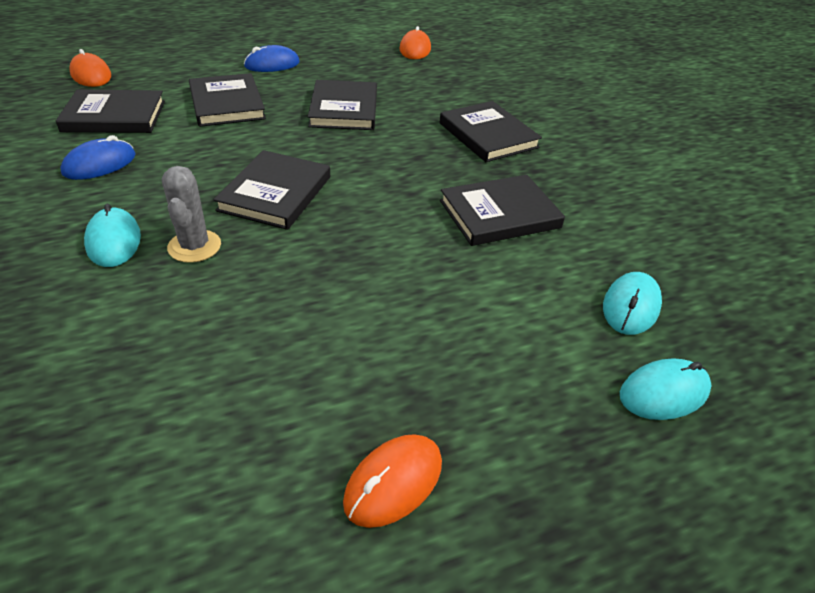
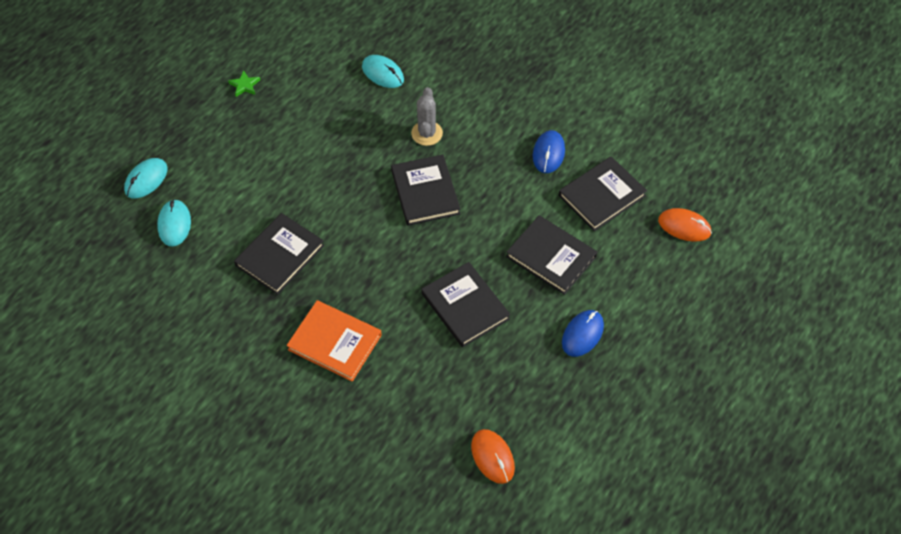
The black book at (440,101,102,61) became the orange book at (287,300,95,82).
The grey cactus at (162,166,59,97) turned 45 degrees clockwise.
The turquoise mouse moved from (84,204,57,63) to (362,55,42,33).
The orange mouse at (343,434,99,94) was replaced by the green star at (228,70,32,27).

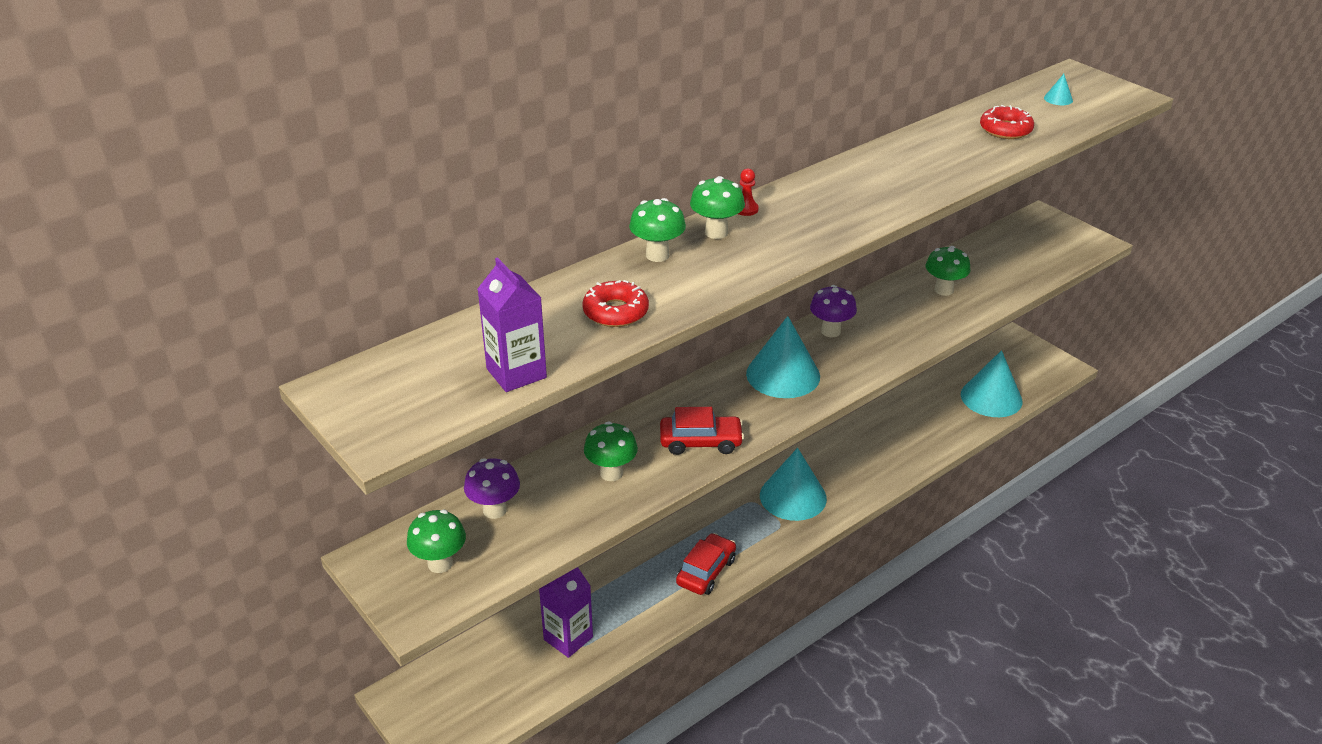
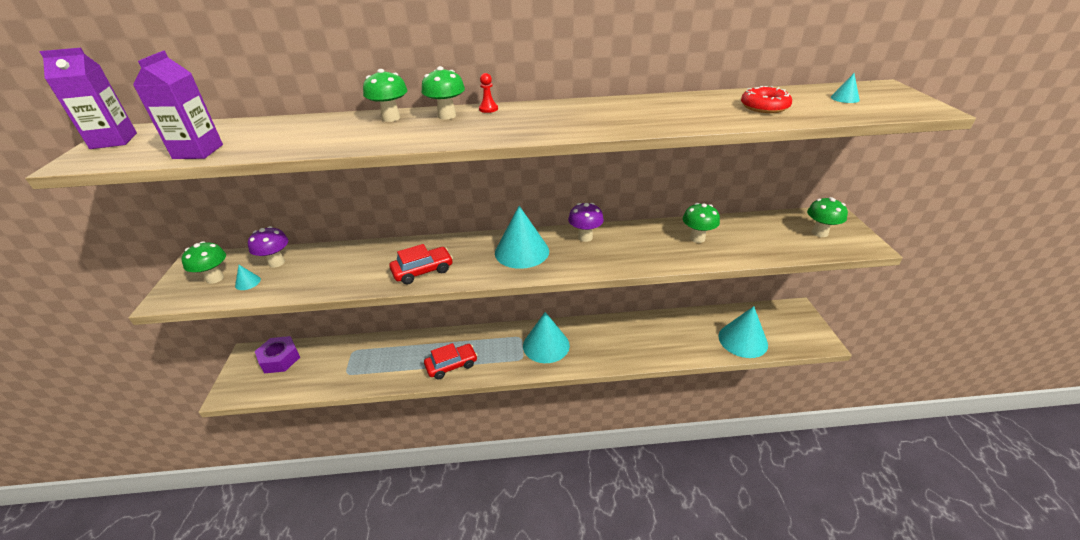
The red donut at (582,280,67,47) disappeared.
The red car at (660,407,84,48) turned 60 degrees counterclockwise.
The green mushroom moved from (584,421,54,60) to (807,197,41,40).
The purple carton moved from (539,567,54,91) to (39,48,98,101).
The turquoise cone at (235,265,26,25) appeared.
The purple nut at (255,336,45,37) appeared.

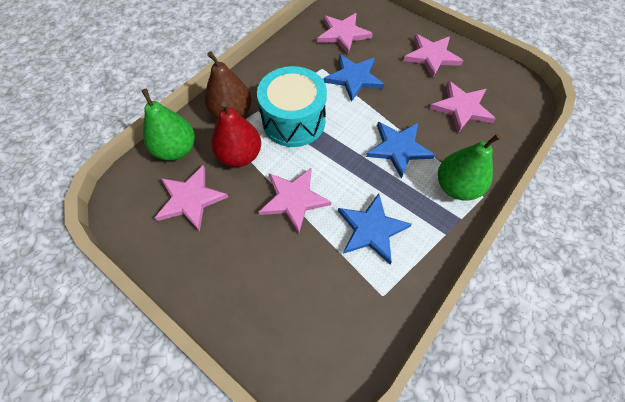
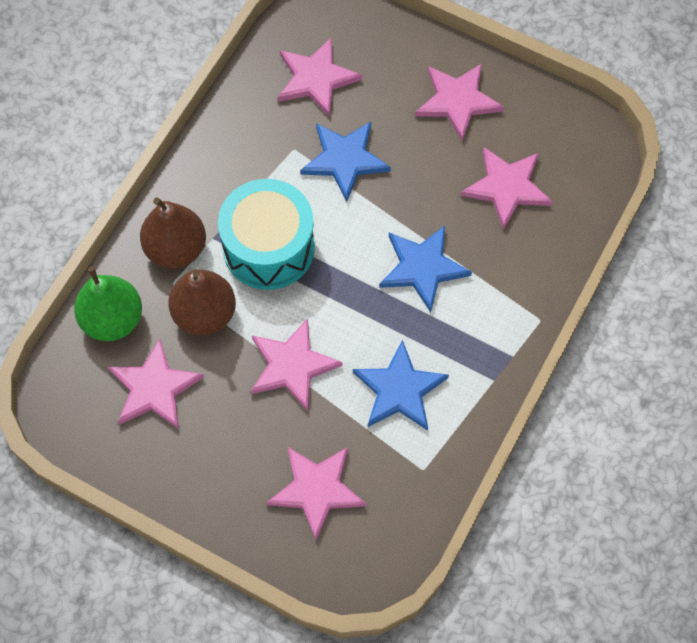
The red pear at (211,101,50,66) became the brown pear at (168,269,68,67).
The green pear at (438,134,63,67) disappeared.
The pink star at (266,446,100,94) appeared.

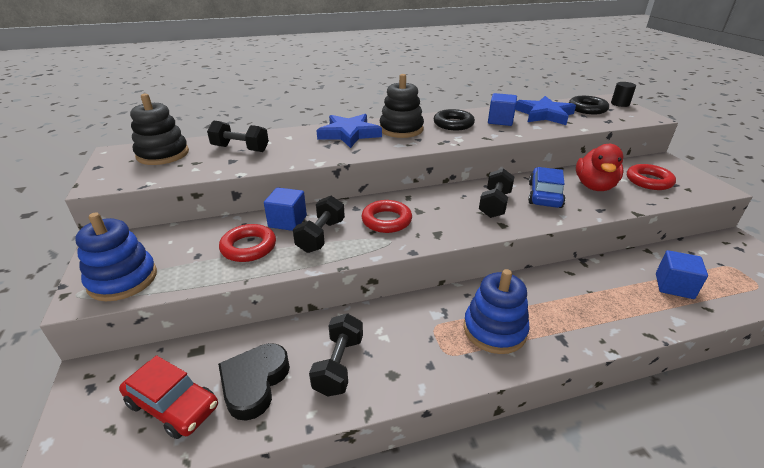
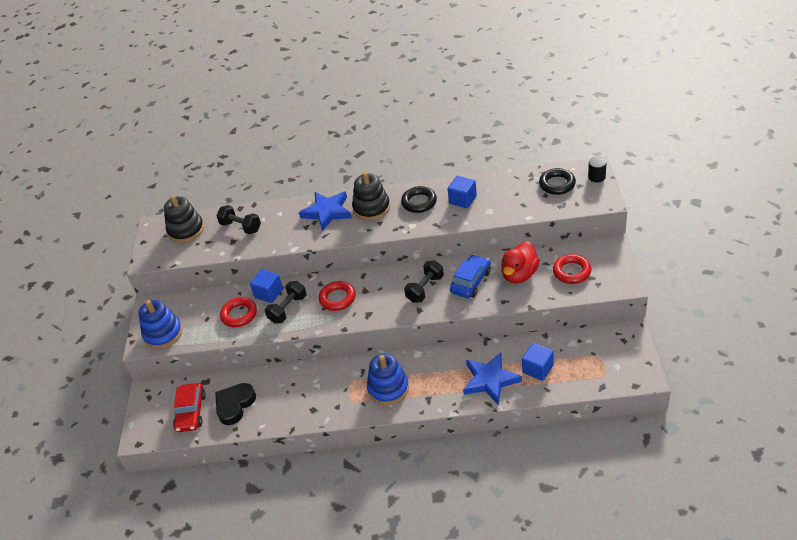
The blue star moved from (515,96,61,29) to (463,352,59,53).
The black dumbbell at (309,313,54,84) disappeared.
The red car at (119,355,99,84) turned 45 degrees clockwise.

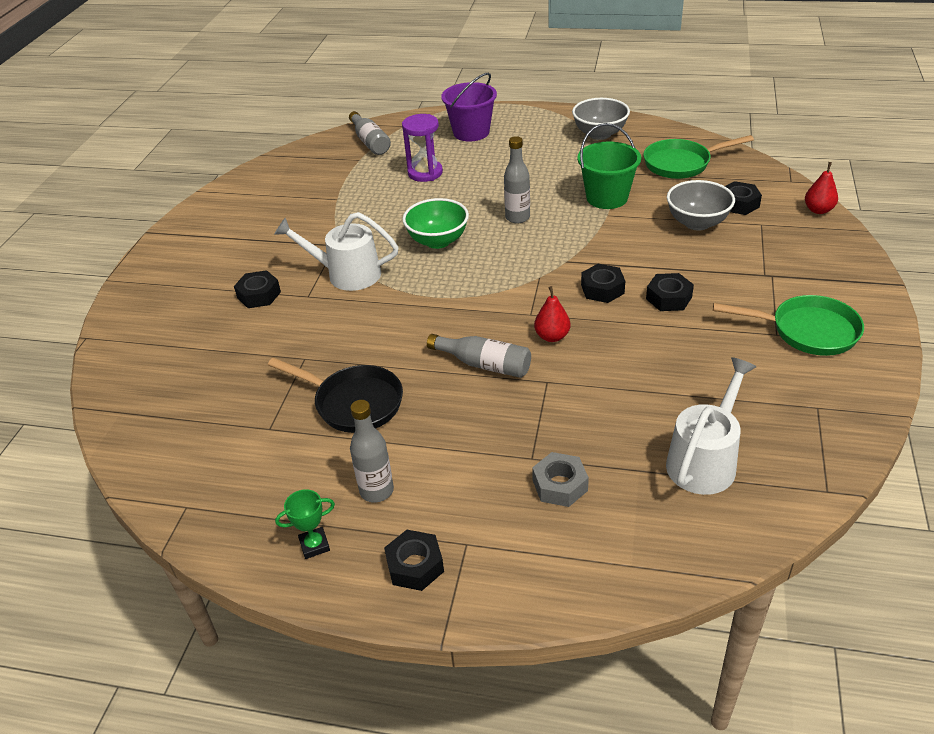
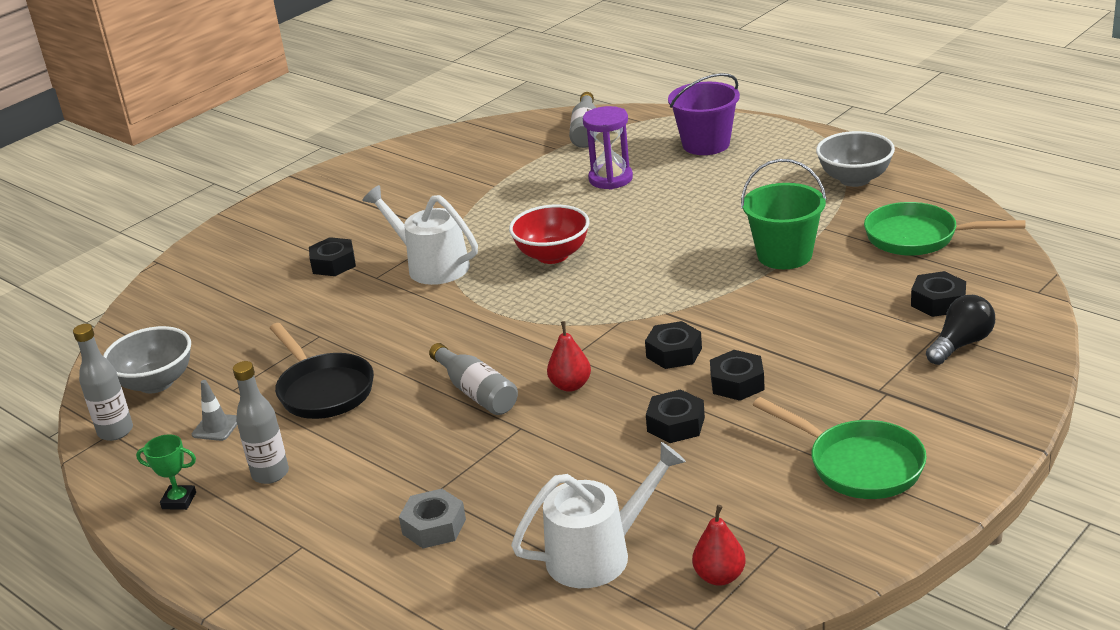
The grey bottle moved from (504,136,26,87) to (73,324,60,117).
The red pear moved from (805,162,33,52) to (692,505,54,81).
The grey bowl moved from (667,180,68,51) to (103,326,88,67).
The green bowl at (403,198,66,51) became the red bowl at (509,205,81,59).
The black nut moved from (384,530,60,61) to (646,389,59,54).
The black light bulb at (926,295,69,70) appeared.
The grey traffic cone at (192,380,45,61) appeared.

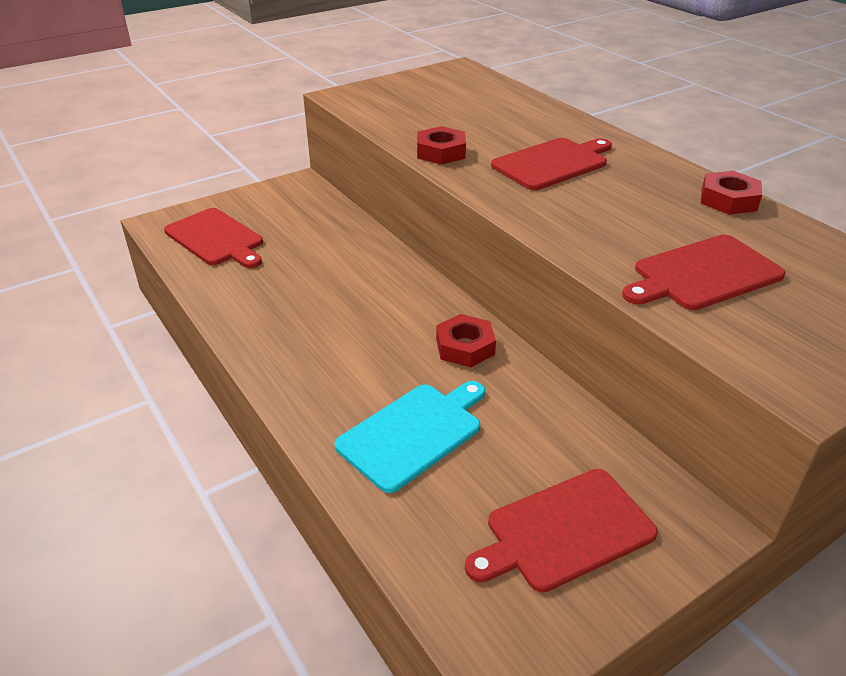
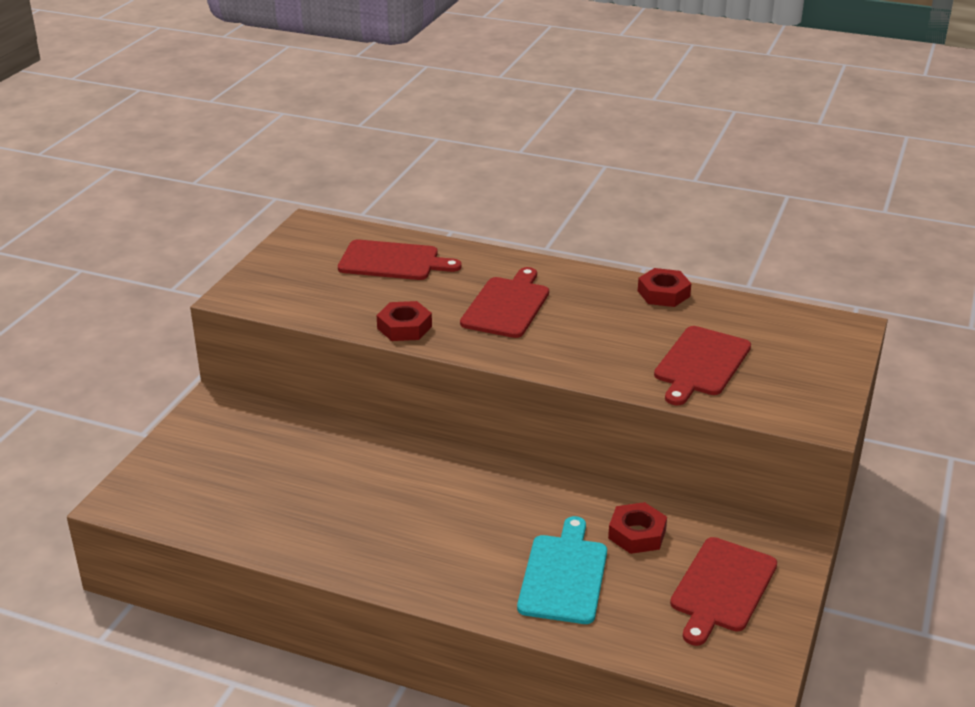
The red cutting board moved from (164,208,99,60) to (338,240,124,40).
The red nut moved from (436,314,60,53) to (608,502,59,52).

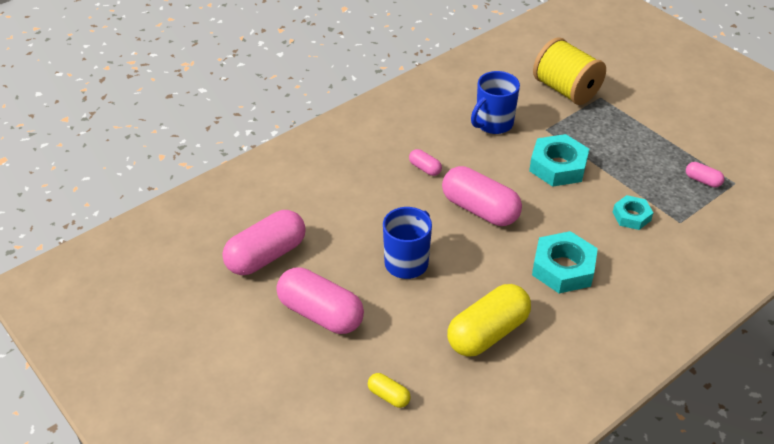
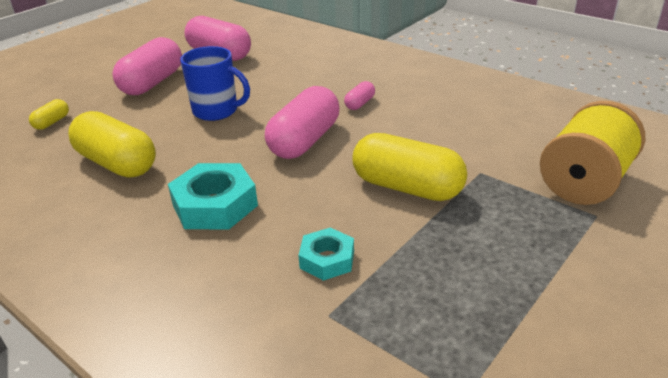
The blue mug at (471,71,49,63) disappeared.
The turquoise nut at (529,134,60,53) was replaced by the yellow capsule at (353,133,114,68).
The pink capsule at (686,162,38,25) disappeared.

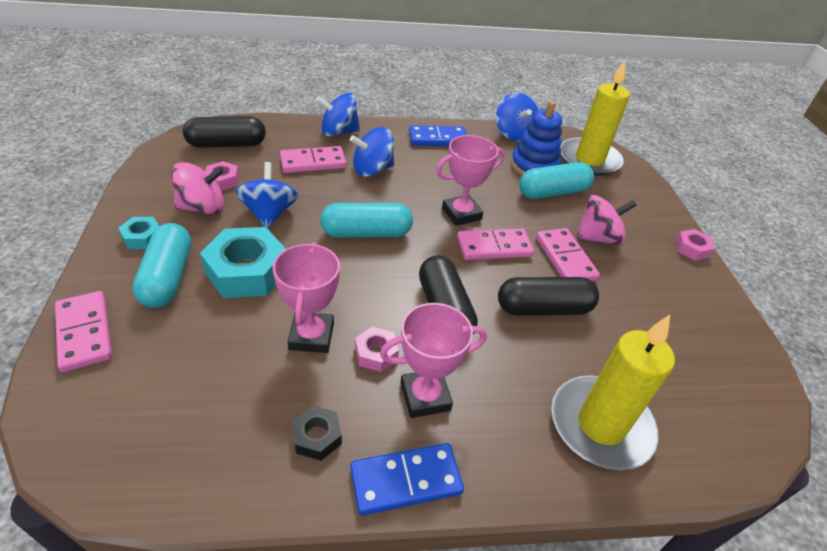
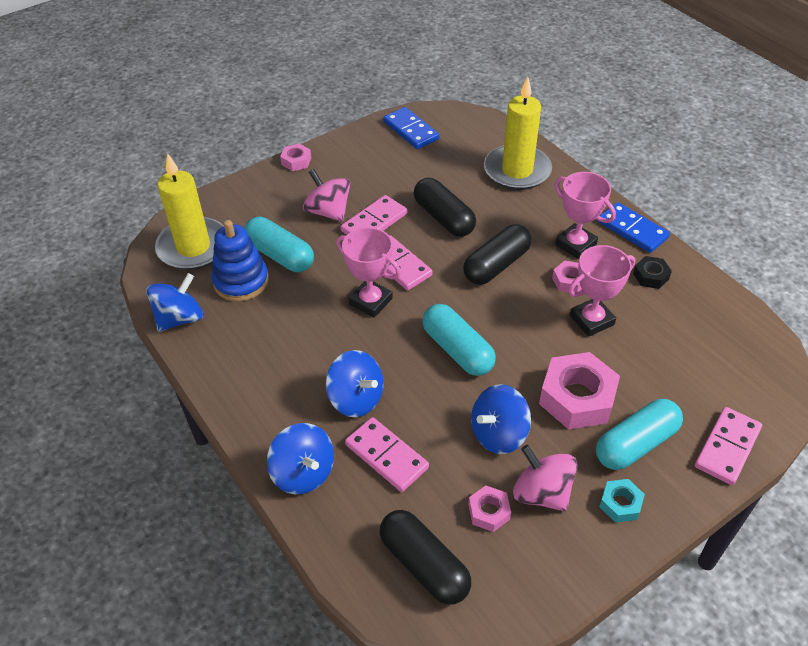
The blue domino moved from (409,125,58,21) to (383,107,56,42).
The turquoise nut at (200,227,86,71) became the pink nut at (539,352,81,78).

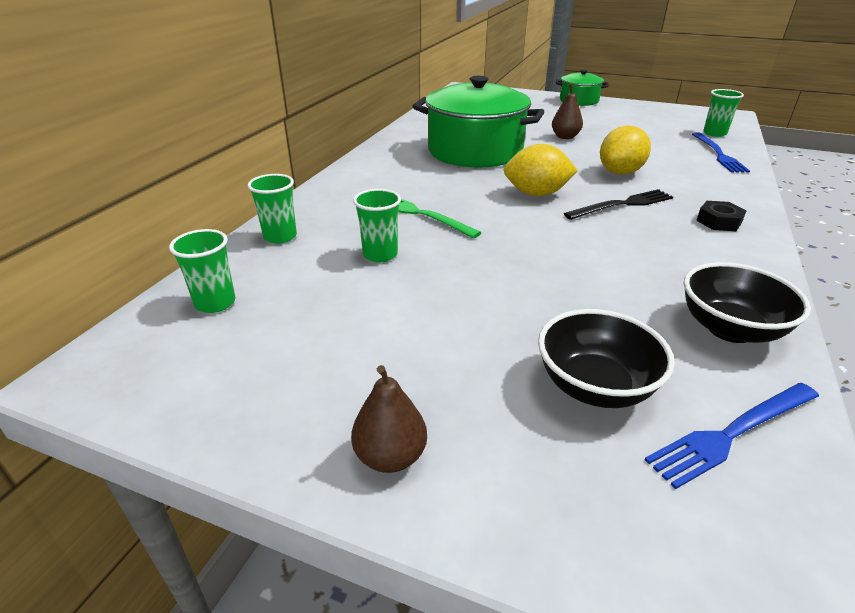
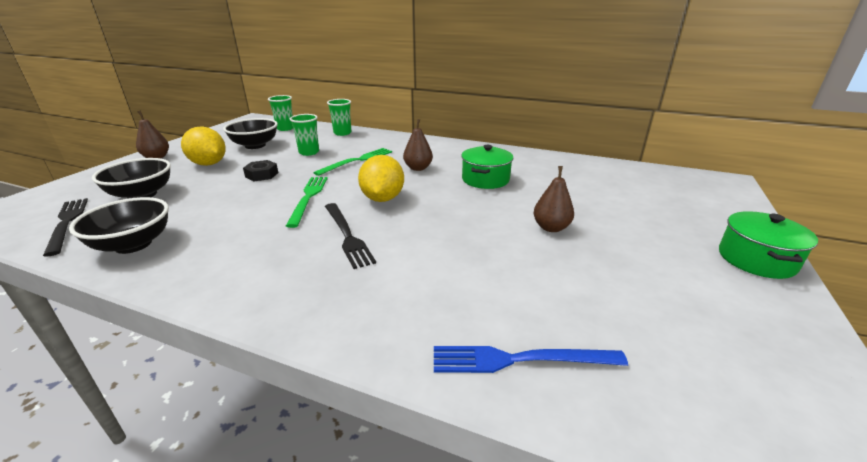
The green pot at (412,76,132,92) changed to 0.52 times the size.
The green cup at (703,89,41,48) disappeared.
The yellow lemon moved from (600,126,51,49) to (181,126,45,40).
The black nut moved from (696,201,50,30) to (243,160,35,21).
The blue fork at (645,383,174,106) became the black fork at (43,198,45,59).
The black bowl at (223,118,55,31) appeared.
The brown pear at (403,119,30,52) appeared.
The green fork at (286,177,42,51) appeared.

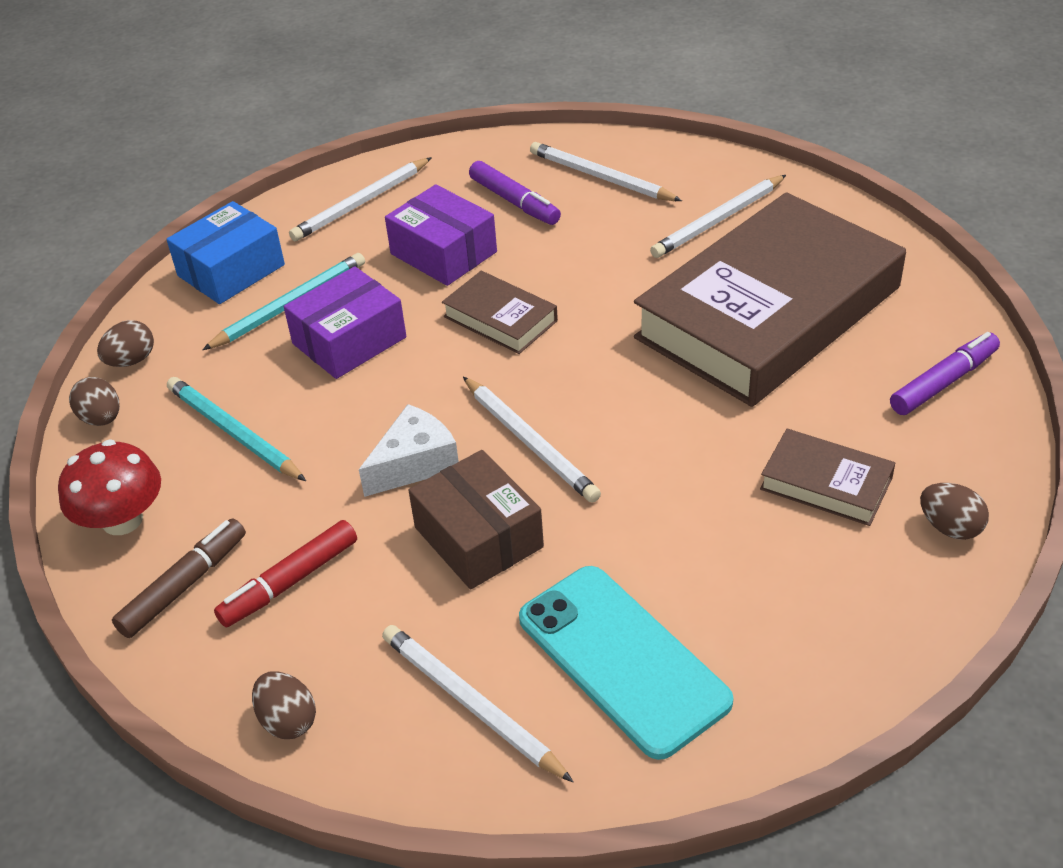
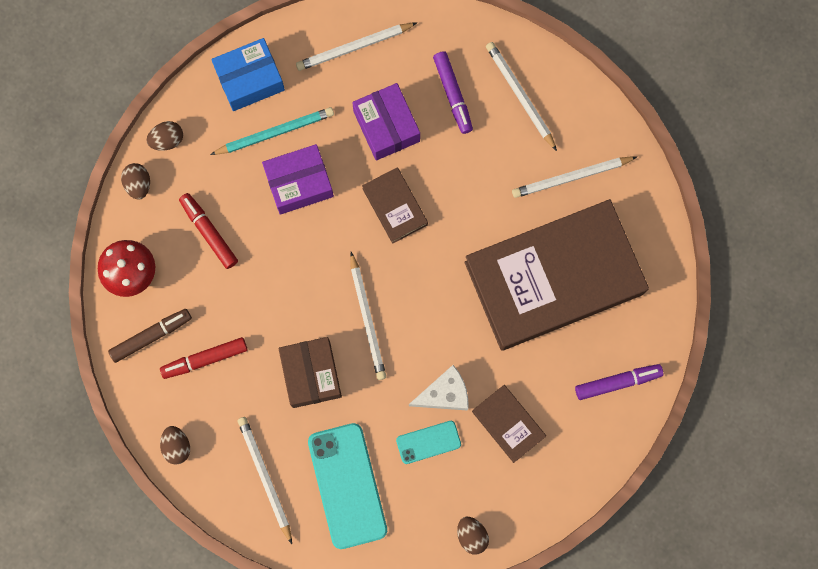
The turquoise pencil at (167,377,139,104) was replaced by the red marker at (179,193,59,76).
The white cheese moved from (359,404,100,93) to (409,365,59,46).
The brown egg moved from (920,483,69,57) to (457,517,32,37).
The turquoise phone at (396,421,65,43) appeared.

